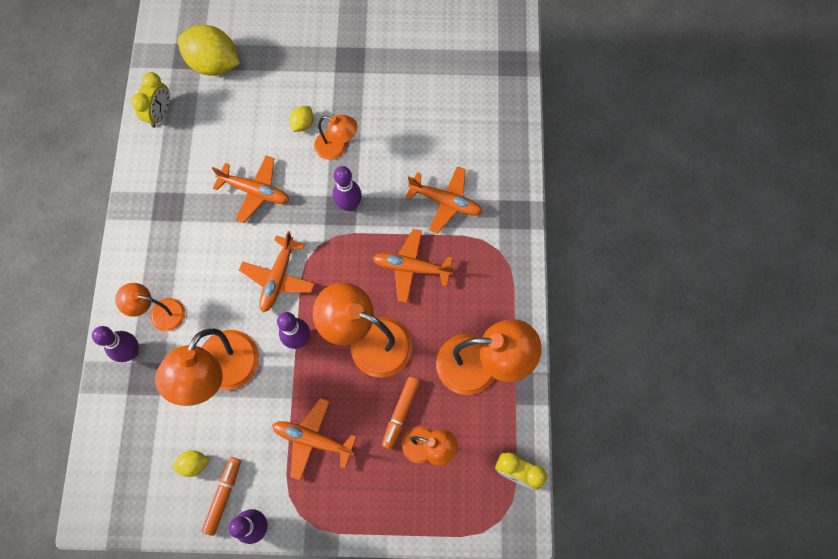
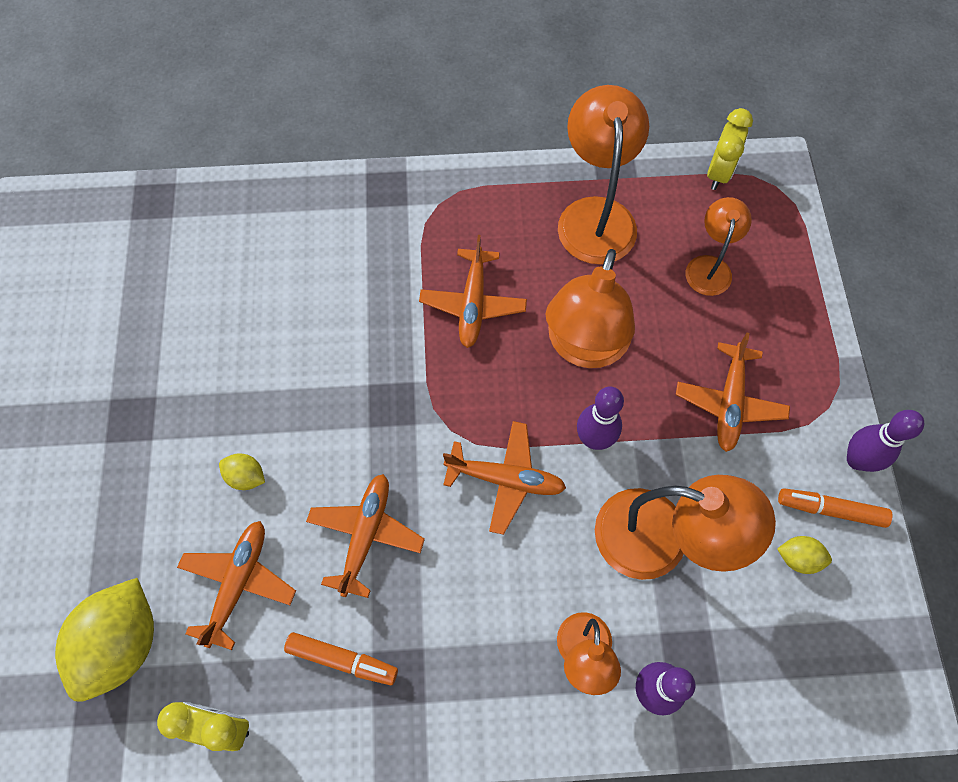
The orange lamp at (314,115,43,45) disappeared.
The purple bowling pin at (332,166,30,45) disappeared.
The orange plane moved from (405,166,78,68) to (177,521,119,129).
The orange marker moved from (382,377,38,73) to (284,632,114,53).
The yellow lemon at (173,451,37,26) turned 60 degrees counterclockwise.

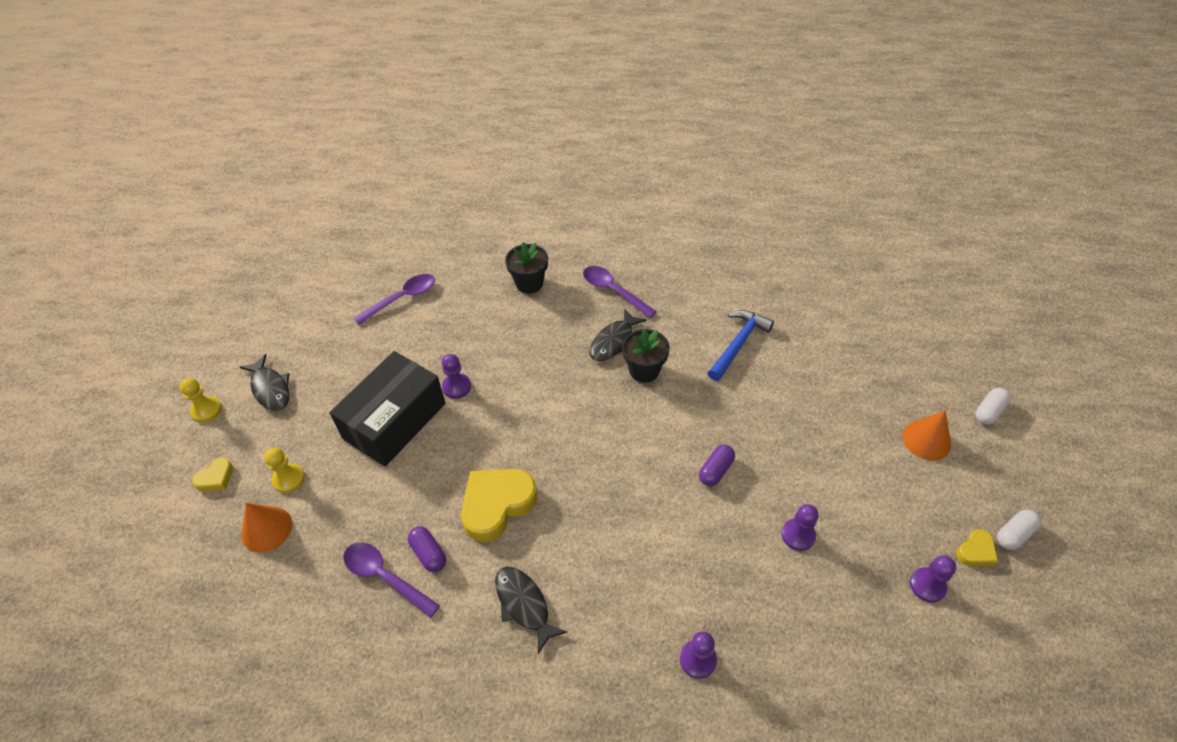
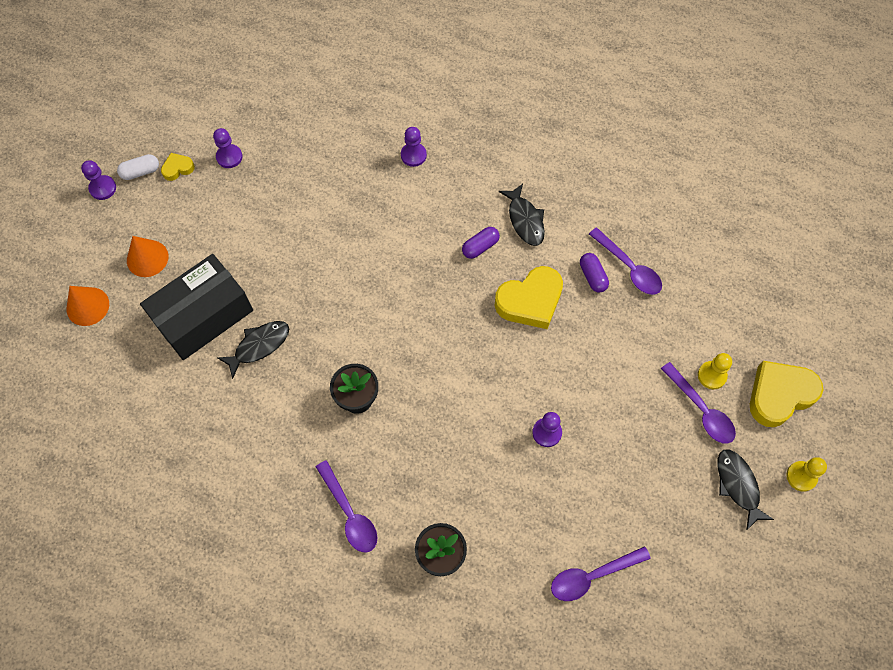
The black fish moved from (590,308,57,53) to (217,321,72,58).
The blue hammer at (708,310,66,71) disappeared.
The black box moved from (329,351,116,115) to (140,254,113,106).
The white capsule at (976,388,35,37) disappeared.
The purple capsule moved from (699,445,36,41) to (462,227,38,32).
The yellow heart at (192,457,41,35) changed to 2.07 times the size.
The orange cone moved from (241,503,51,50) to (67,286,42,40).
The purple pawn moved from (782,504,36,47) to (81,160,35,40).
The purple spoon at (661,362,75,82) appeared.

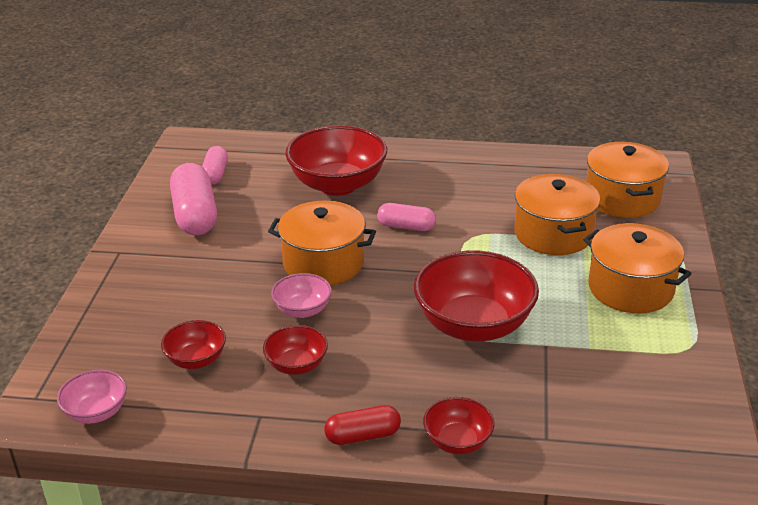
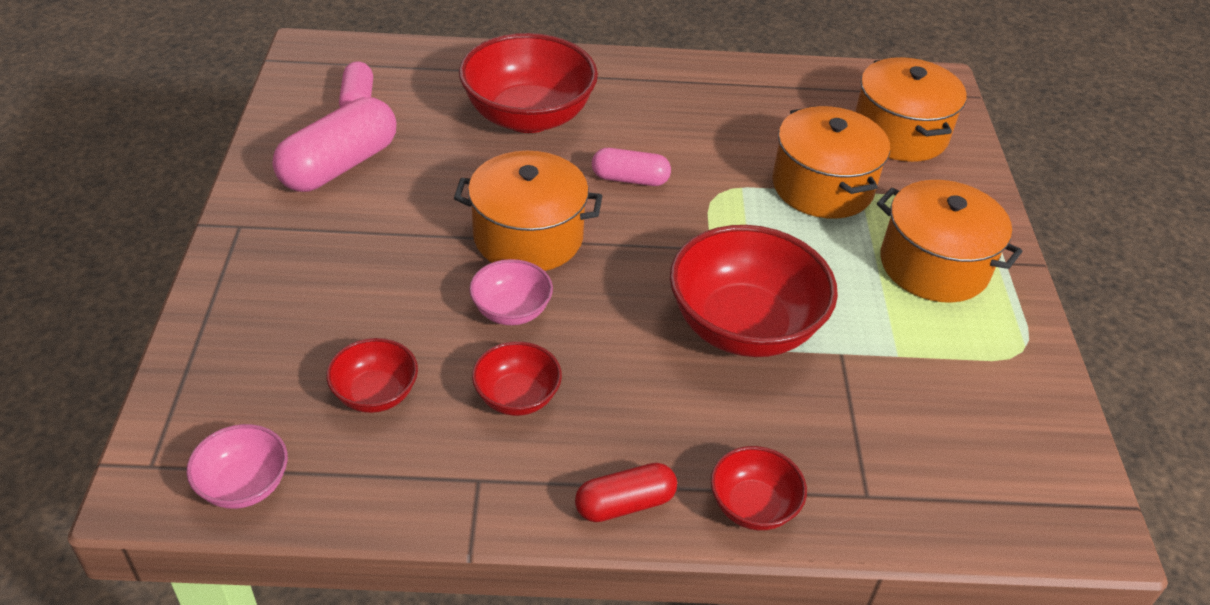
The pink capsule at (170,163,47,72) turned 60 degrees clockwise.

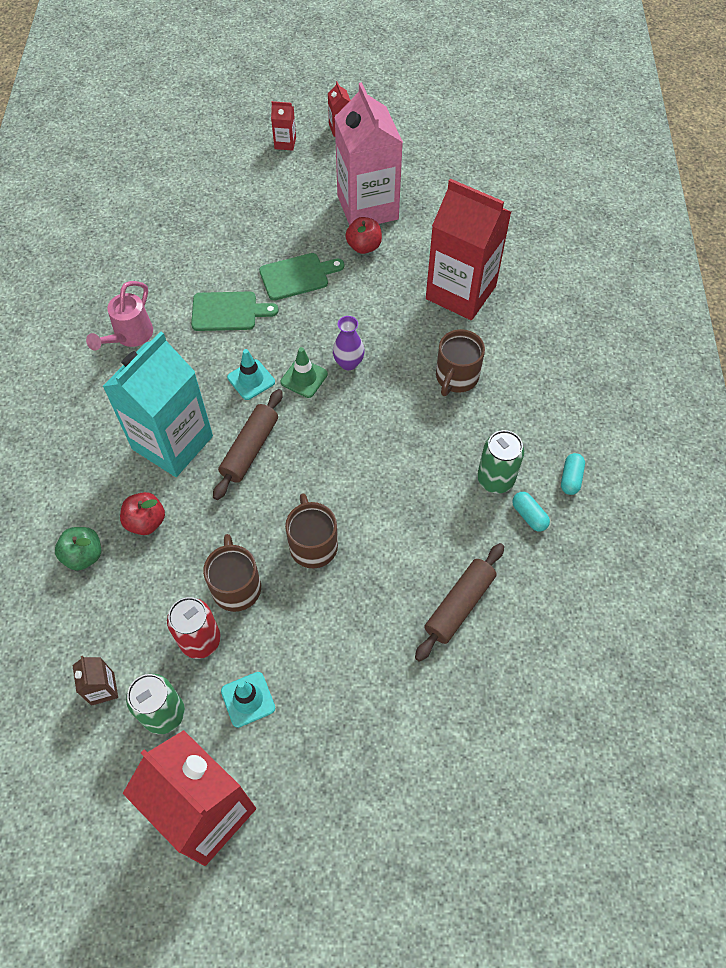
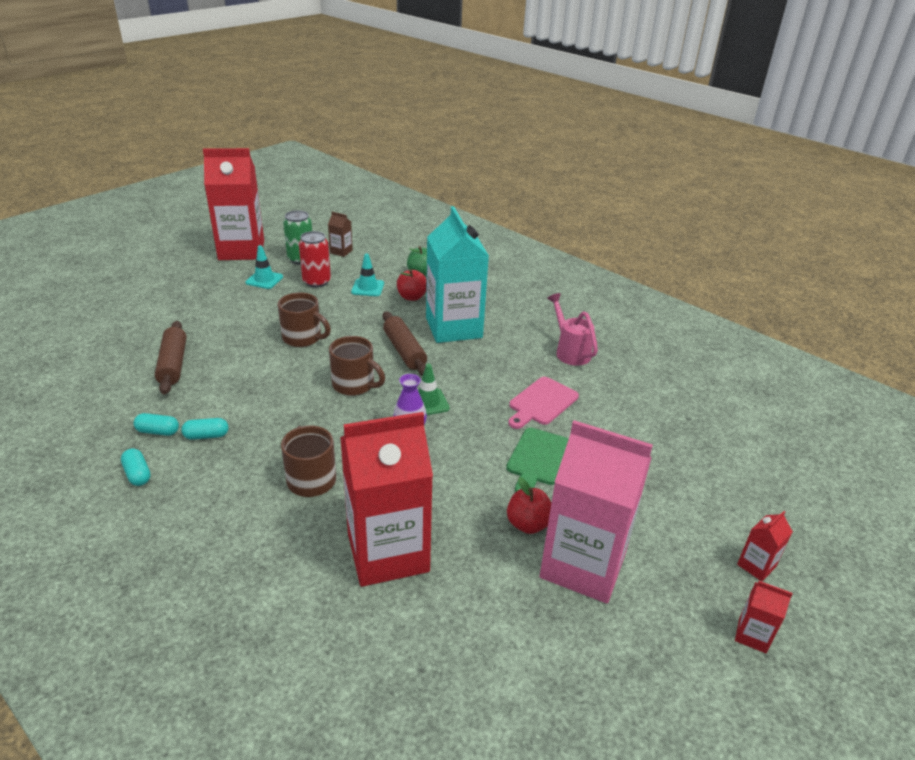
The green cutting board at (191,291,88,40) became the pink cutting board at (508,377,71,52).
The turquoise traffic cone moved from (227,349,48,51) to (351,253,33,43).
The green can at (477,430,47,64) was replaced by the turquoise capsule at (181,418,47,22).
The brown mug moved from (203,534,58,78) to (329,336,56,60).

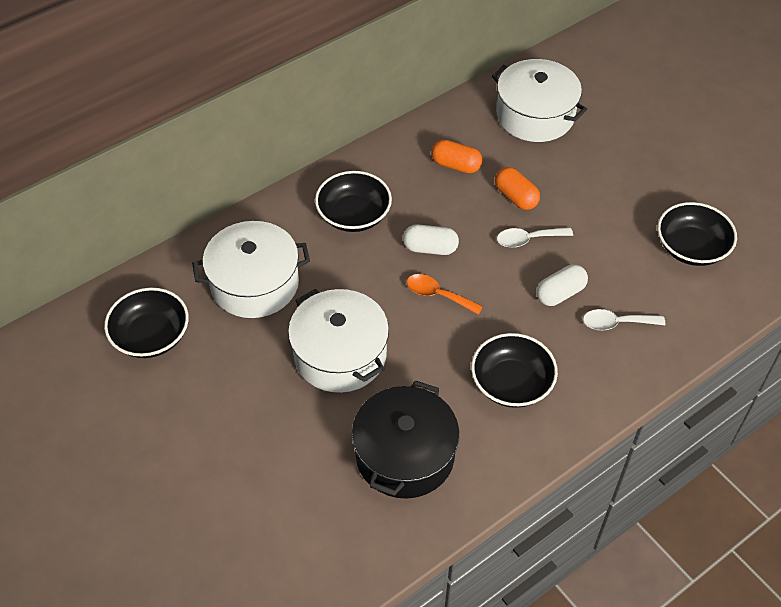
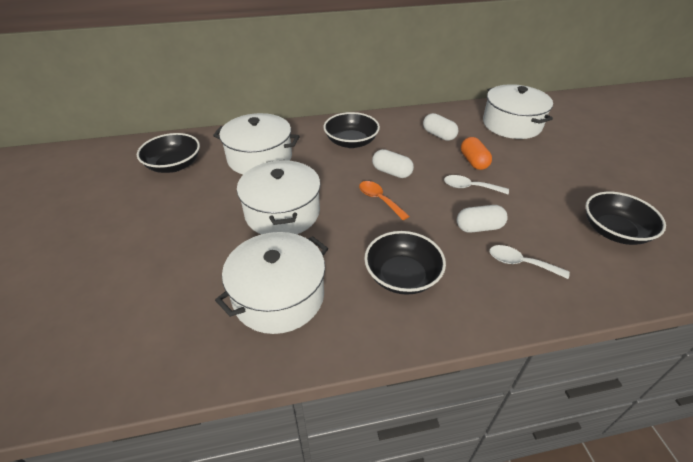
The orange capsule at (431,140,51,33) became the white capsule at (423,113,36,28).
The black pot at (352,380,107,119) became the white pot at (215,232,113,102).

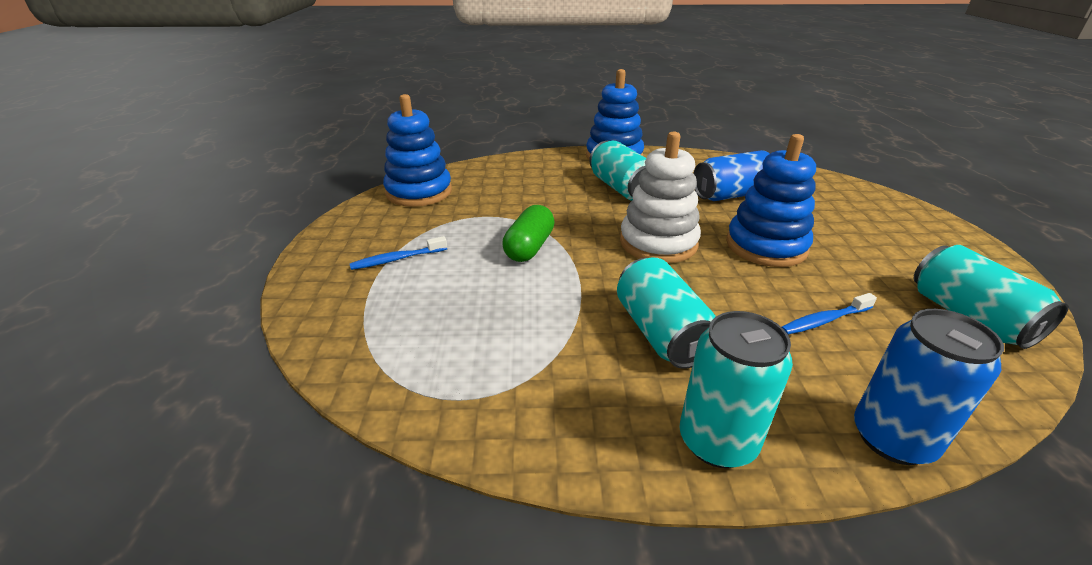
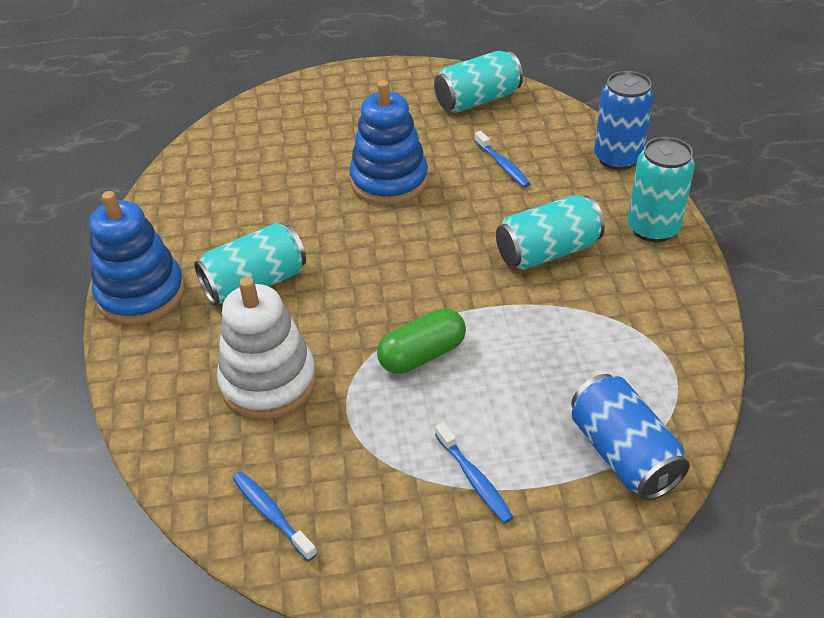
The blue stacking toy at (383,94,69,113) was replaced by the blue toothbrush at (233,471,84,90).
The white stacking toy moved from (620,132,81,131) to (217,277,100,142).
The blue can moved from (693,150,77,51) to (571,374,119,126).
The green capsule at (502,205,53,57) turned 45 degrees counterclockwise.

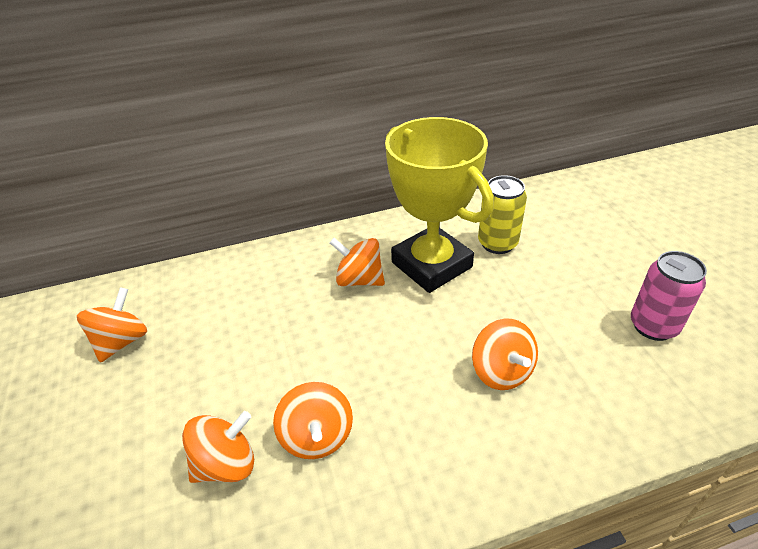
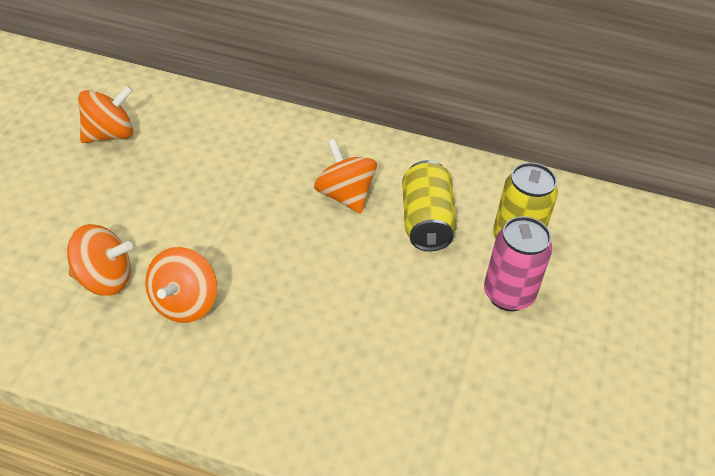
The yellow trophy at (385,117,109,176) was replaced by the yellow can at (402,160,55,91).
The pink can moved from (631,251,76,90) to (484,216,68,95).
The orange spinning top at (472,319,66,71) disappeared.

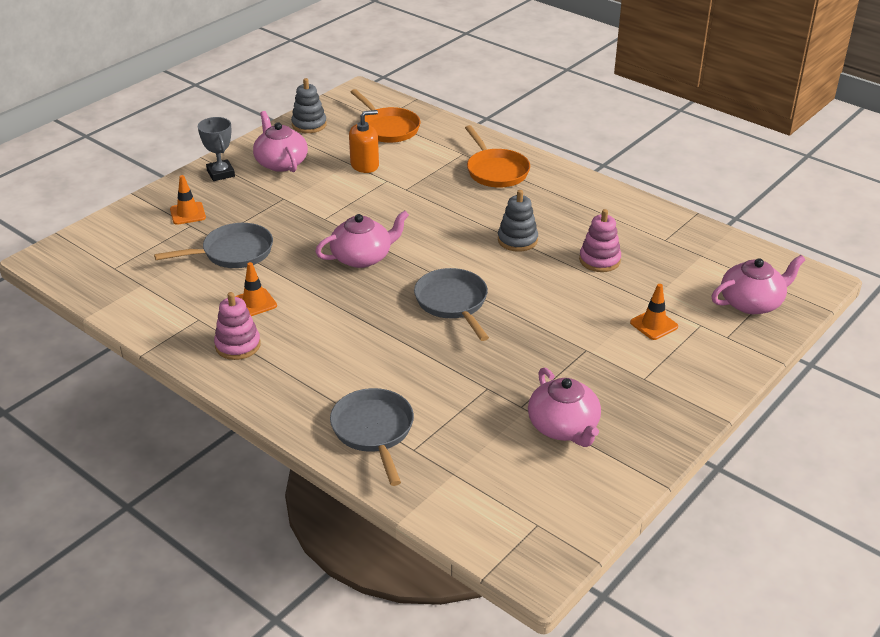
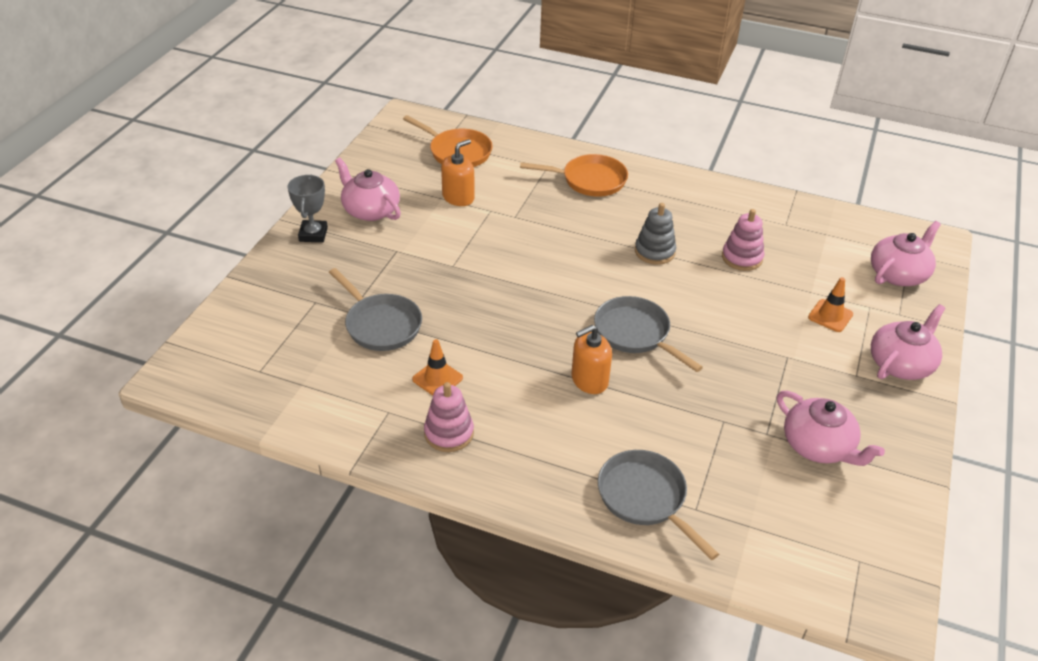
The grey stacking toy at (291,78,36,55) disappeared.
The grey trophy at (198,117,37,64) turned 45 degrees clockwise.
The orange pan at (465,125,65,63) turned 45 degrees counterclockwise.
The orange traffic cone at (170,175,36,50) disappeared.
The pink teapot moved from (315,210,94,58) to (871,304,74,76).
The grey pan at (154,223,119,45) turned 90 degrees clockwise.
The orange soap dispenser at (571,325,41,69) appeared.

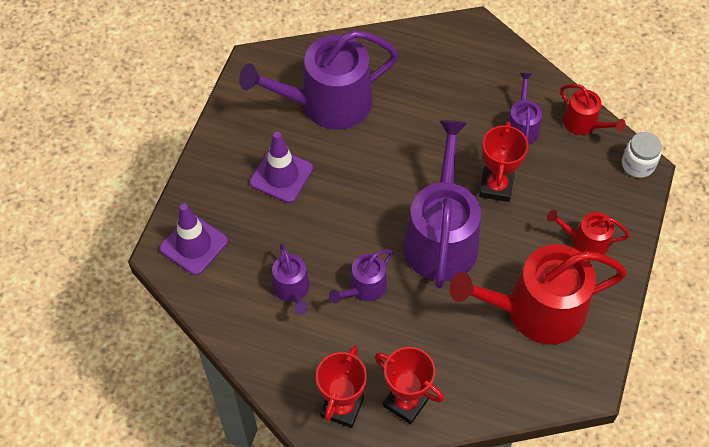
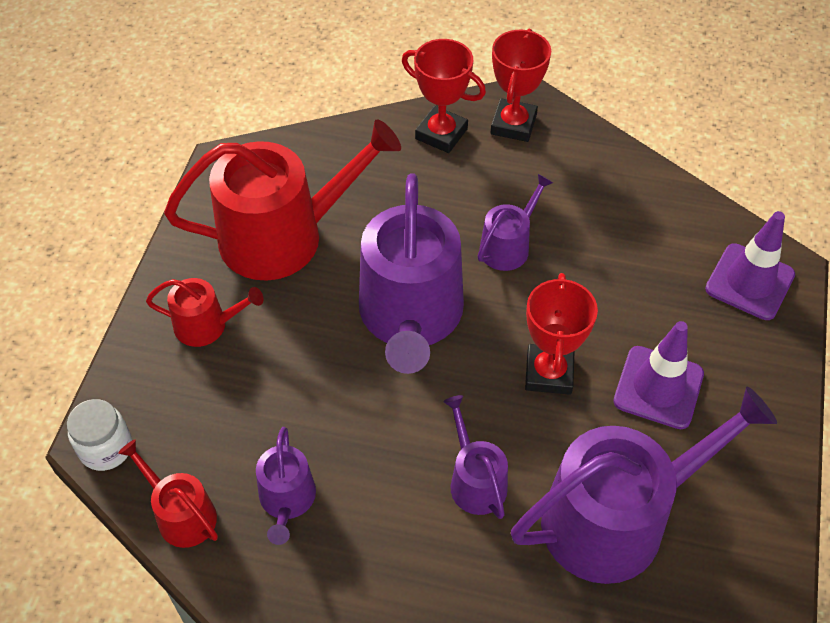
The red trophy moved from (479,121,49,81) to (525,273,73,122).
The purple watering can moved from (272,243,38,71) to (443,395,65,124).

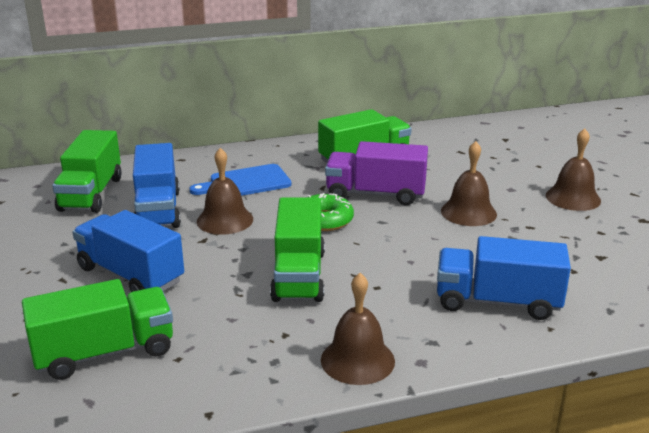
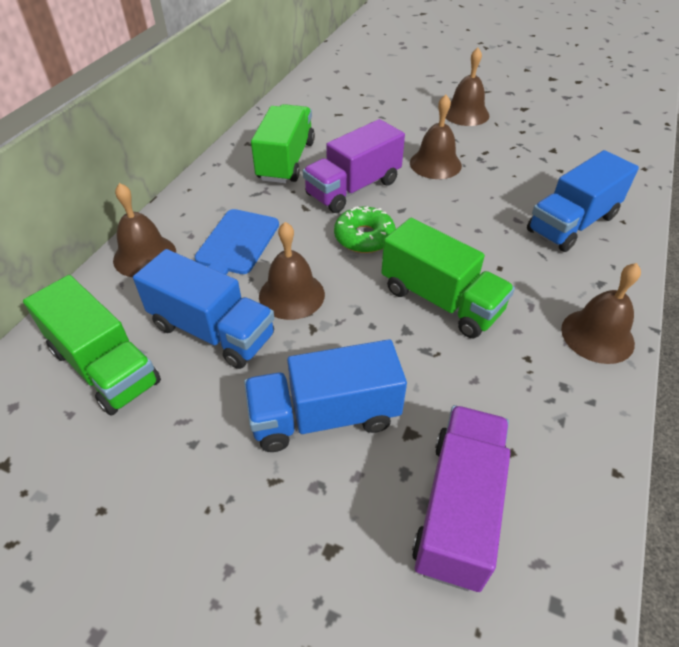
The green truck at (22,279,151,101) became the purple truck at (412,405,98,187).
The brown bell at (113,183,63,94) appeared.

